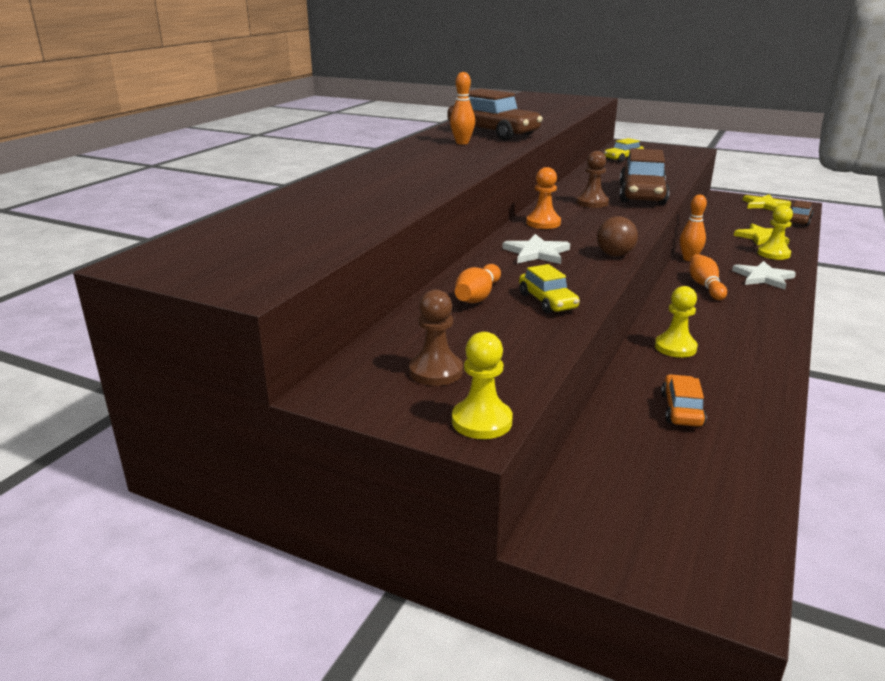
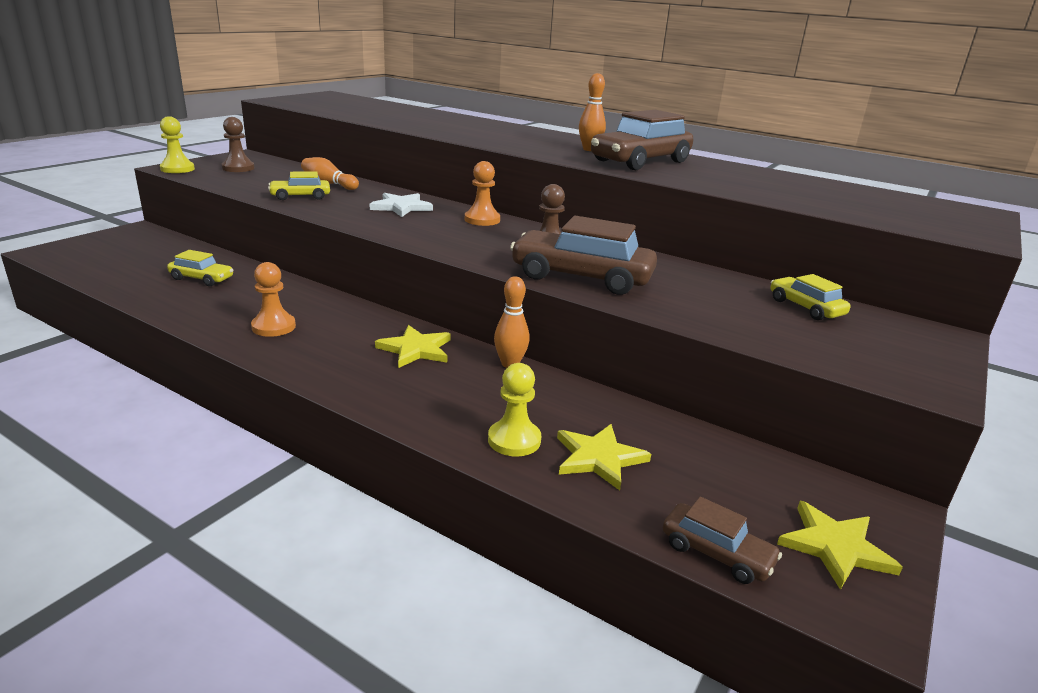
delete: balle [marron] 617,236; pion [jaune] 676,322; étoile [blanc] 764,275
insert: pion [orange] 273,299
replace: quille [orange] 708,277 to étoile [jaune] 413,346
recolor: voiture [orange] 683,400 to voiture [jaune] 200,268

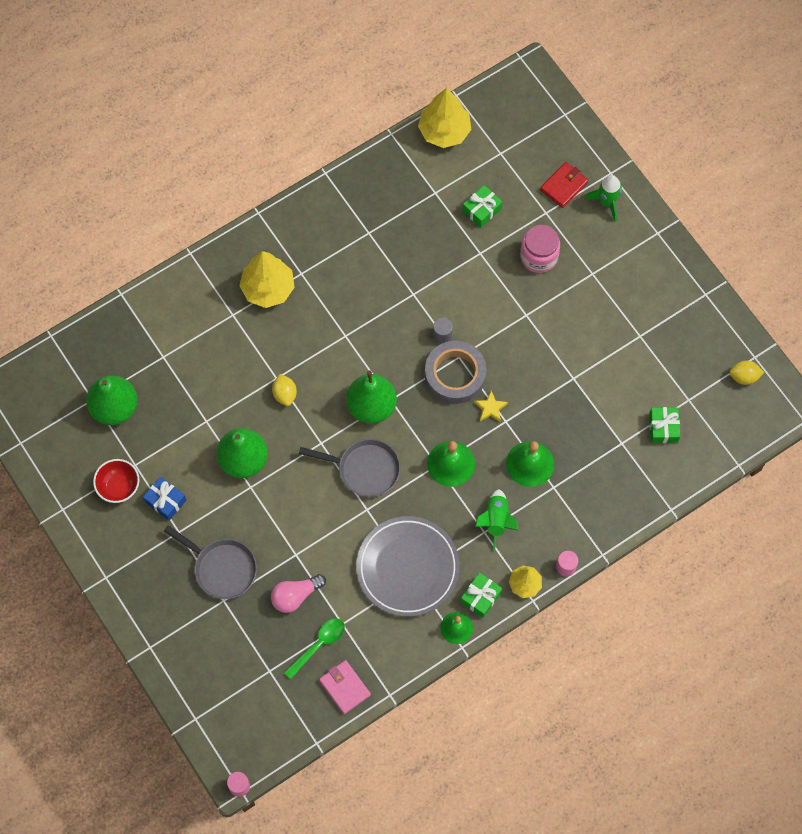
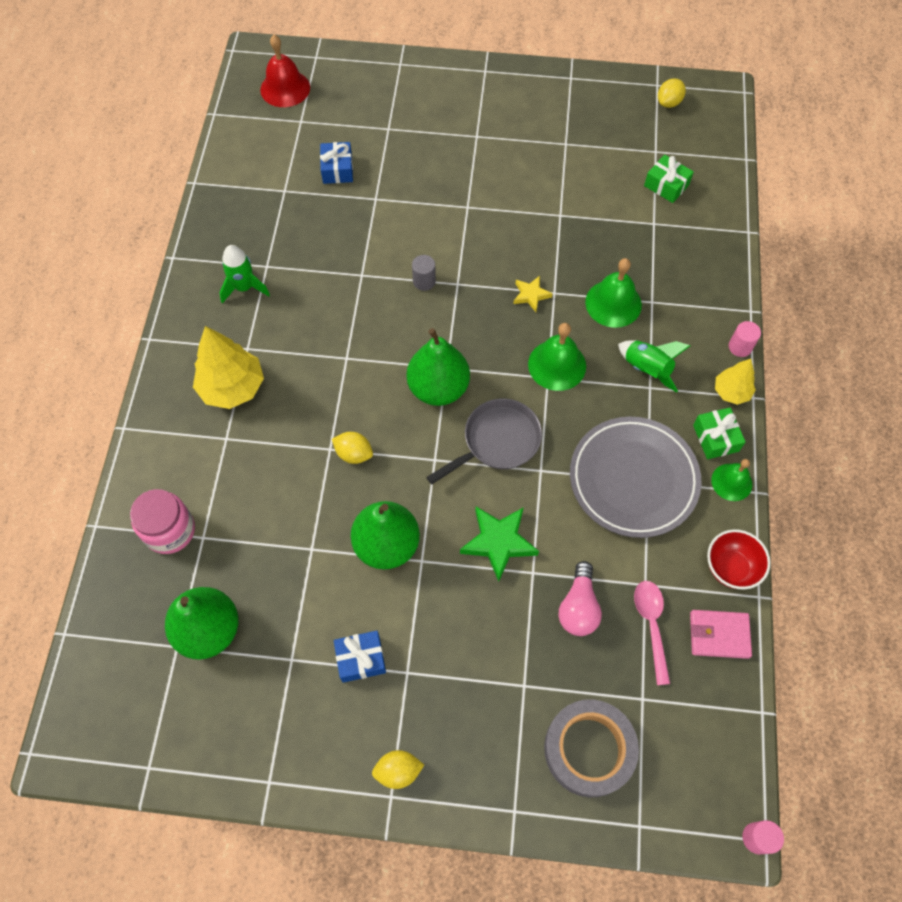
delete: poêle [gris] 210,562; arbre [jaune] 444,118; portefeuille [rouge] 564,185
insert: cloche [rouge] 285,71; citron [jaune] 398,769; étoile [vert] 499,544
move: bocal [rose] 540,249 to 162,521; fusée [vert] 603,198 to 244,274; ruban adhésif [gris] 455,372 to 591,748; bol [rouge] 116,481 to 739,559
recolor: cadeau [vert] 482,206 to cadeau [bleu] 336,163; cuillère [vert] 314,649 to cuillère [rose] 652,633

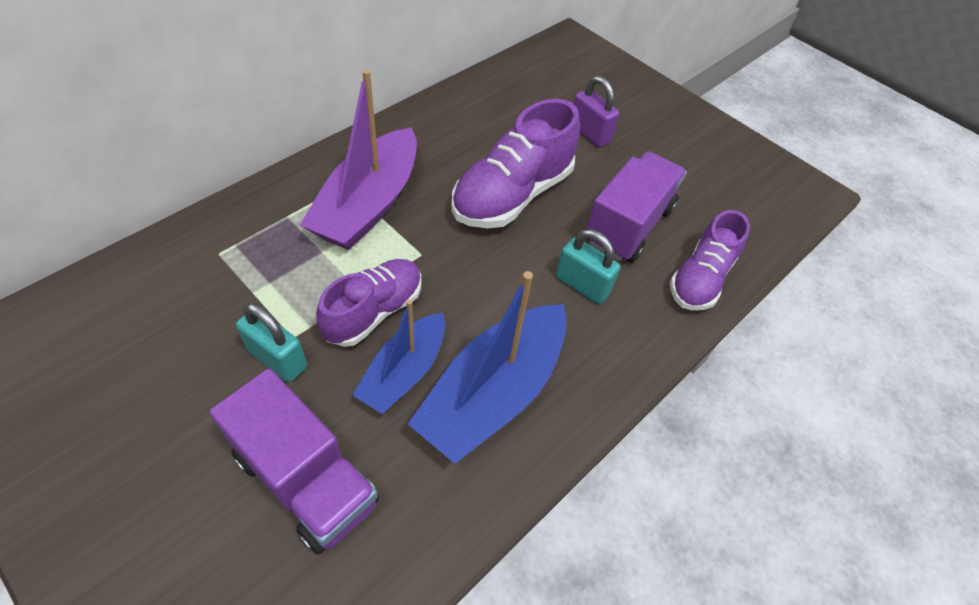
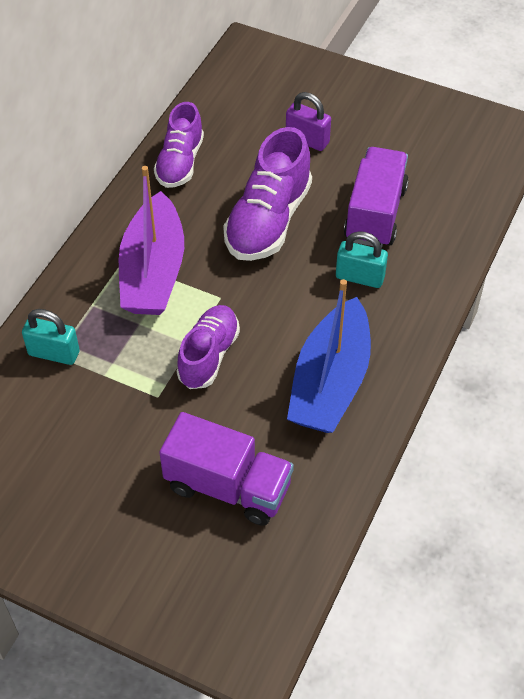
delete: bateau [bleu] 398,357
move: cadenas [turquoise] 271,342 to 51,337; chaussure [violet] 710,260 to 179,145

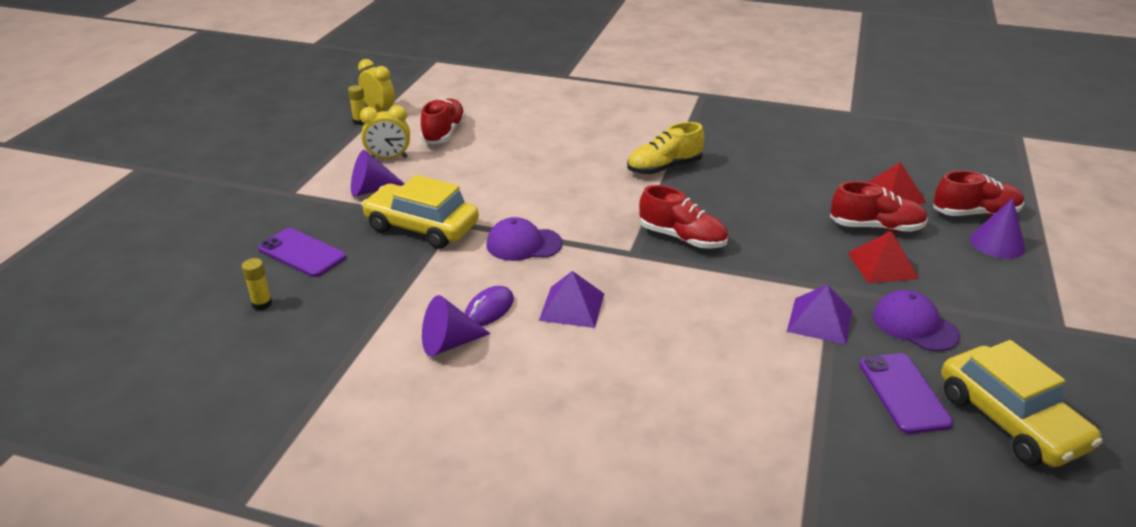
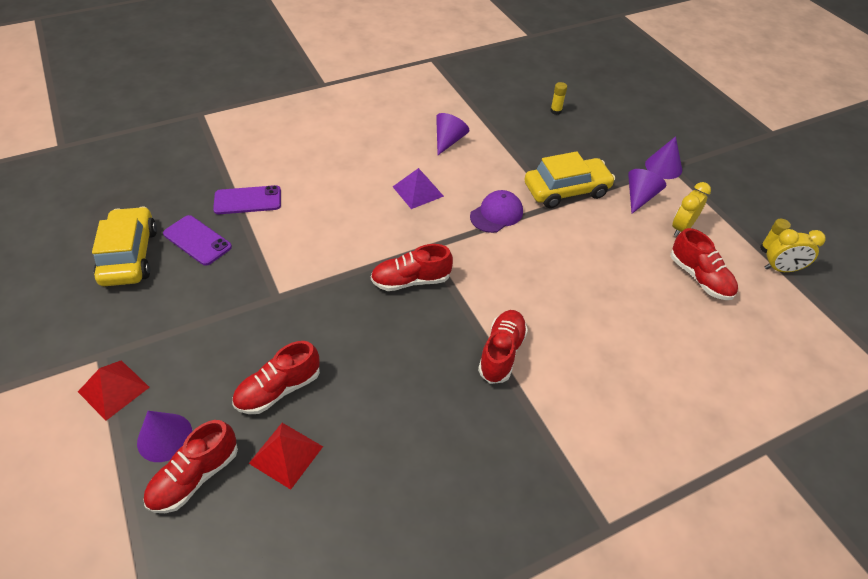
delete: souris [violet] 489,306; pyramide [violet] 819,314; casquette [violet] 916,320
insert: cône [violet] 663,157
move: pyramide [rouge] 883,257 to 114,390; téléphone [violet] 302,252 to 247,199
recolor: chaussure [jaune] 665,148 to chaussure [rouge] 503,347
rotate: voiture [jaune] 1022,403 = 124,246 60 degrees clockwise

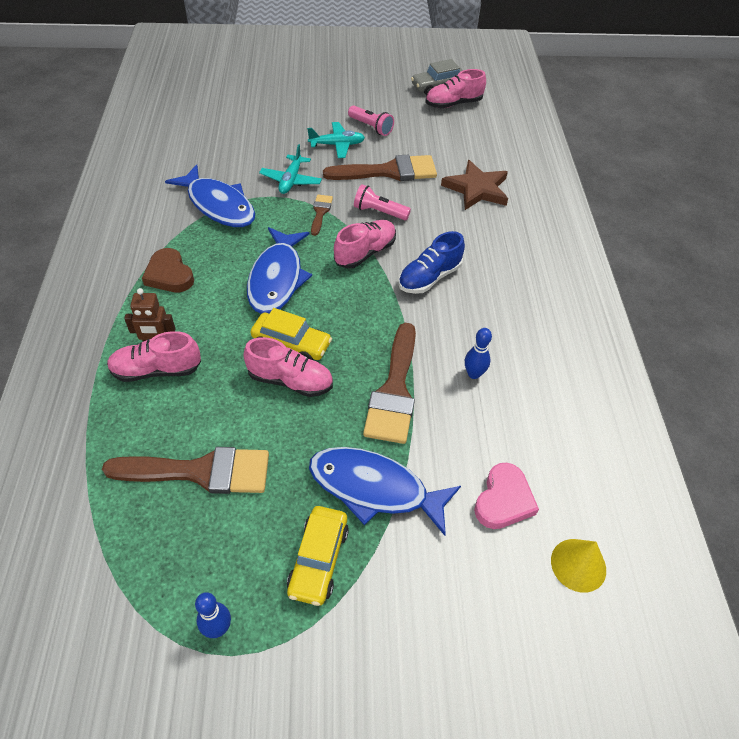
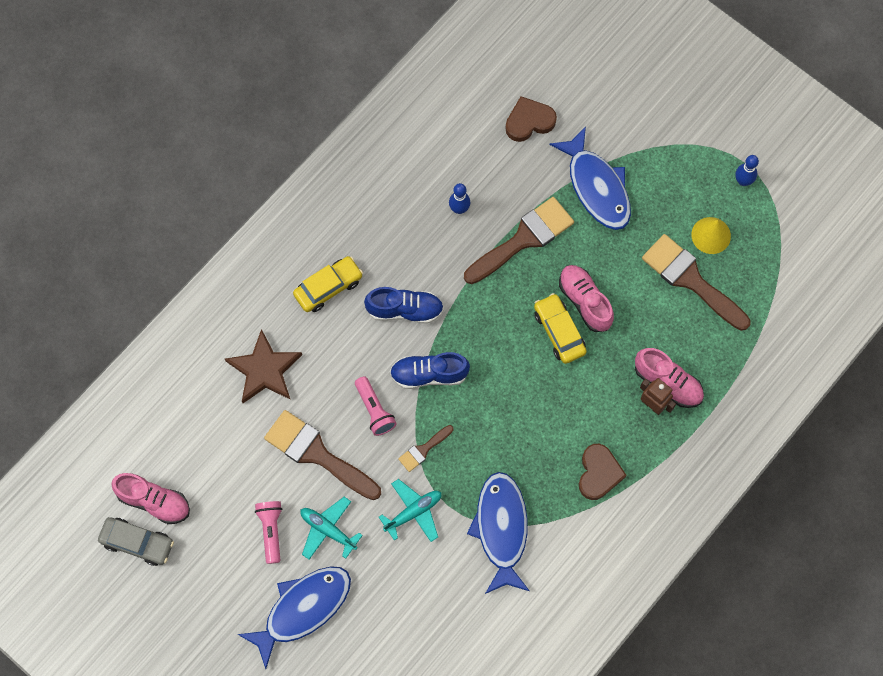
move: poisson [bleu] 279,270 to 294,617; voiture [jaune] 318,556 to 328,284; cône [jaune] 578,566 to 711,235
recolor: chaussure [rose] 365,244 to chaussure [bleu] 430,370; cœur [rose] 506,496 to cœur [marron] 531,119

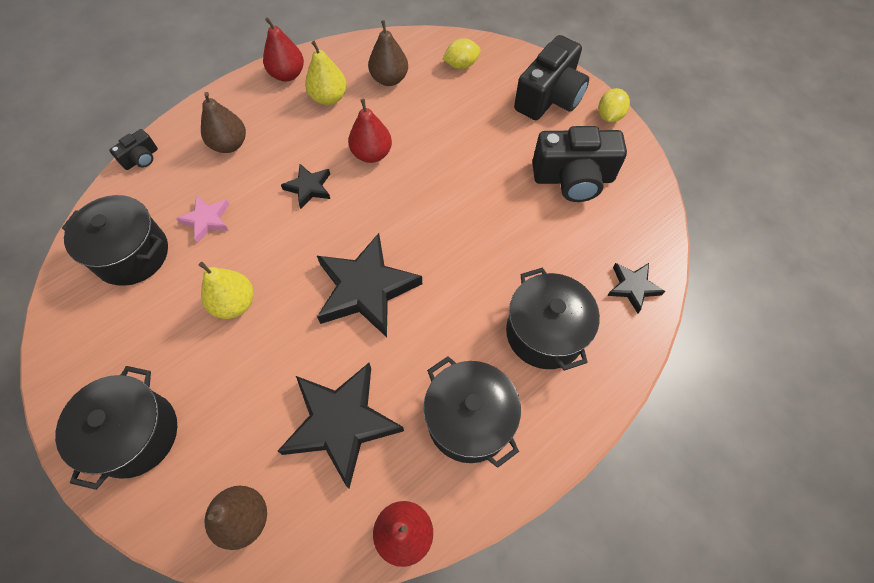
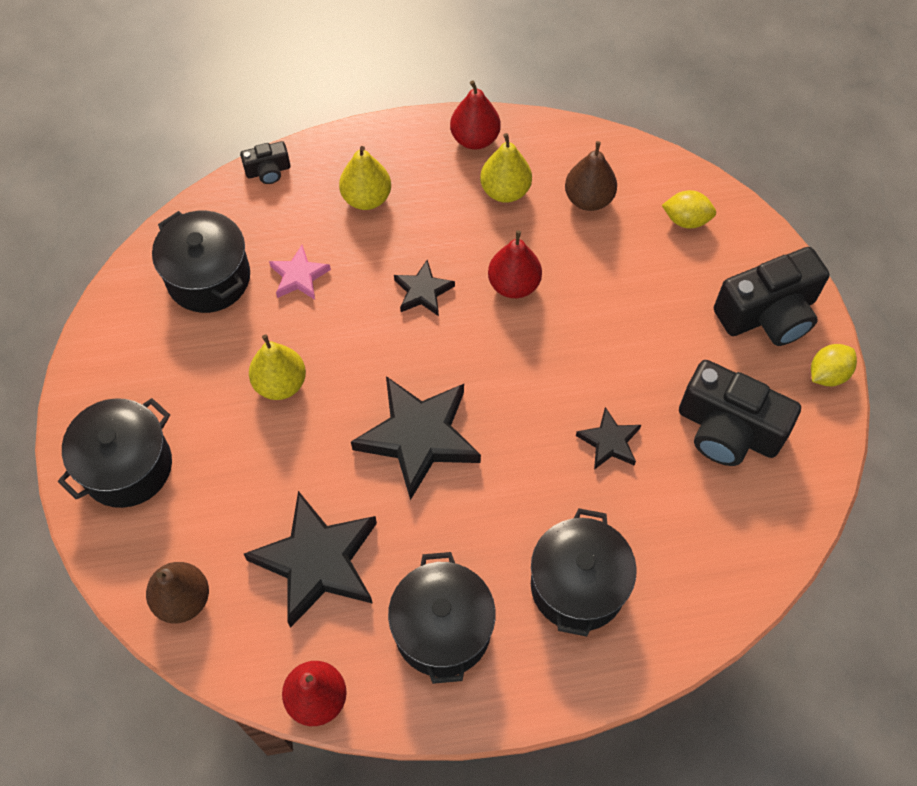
move: étoile [noir] 636,288 to 608,438
recolor: poire [marron] 223,122 to poire [jaune] 365,178

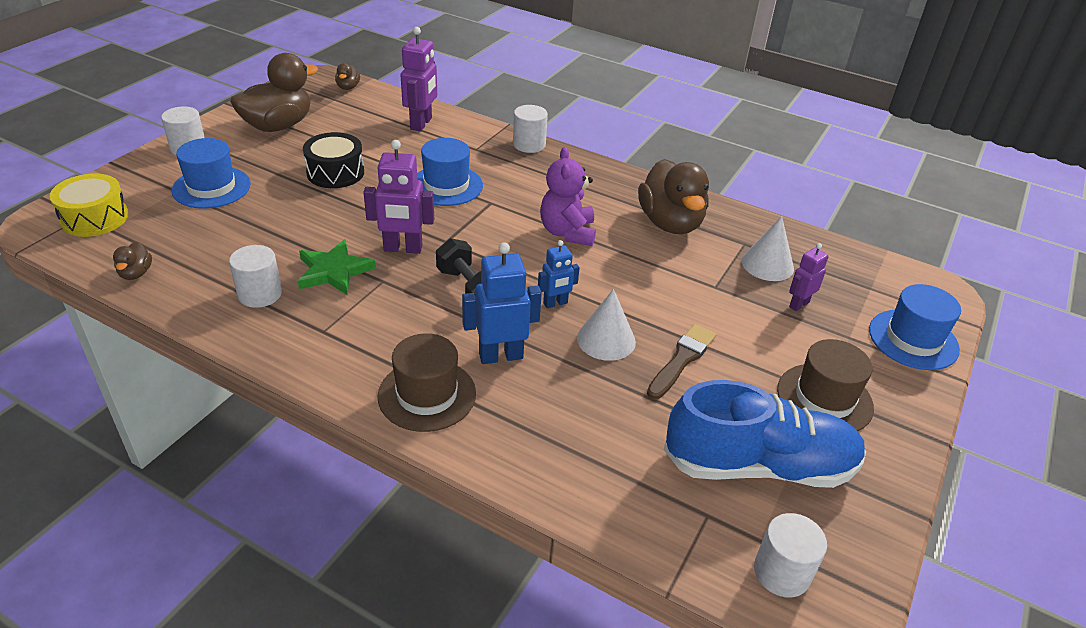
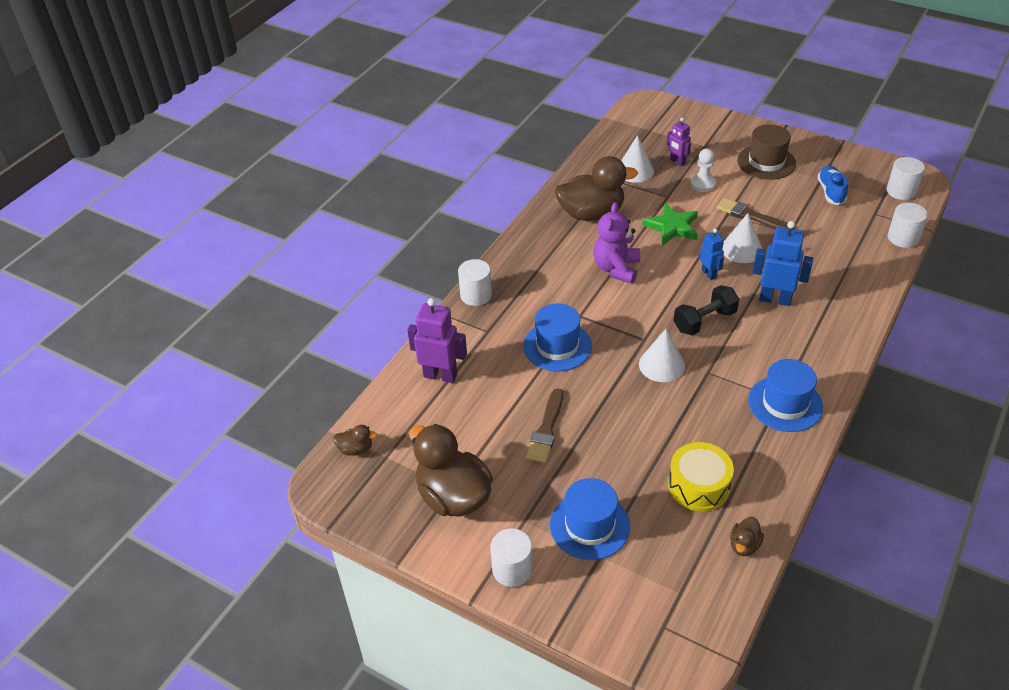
delete: chapeau [marron] 427,382
insert: pion [blanc] 703,170
move: étoile [vert] 337,267 to 670,224; tambour [jaune] 89,205 to 701,477; chapeau [bleu] 915,327 to 785,395; cylindre [blanc] 255,276 to 908,225
replace: tambour [noir] 333,160 to pinceau [marron] 544,425; robot [violet] 398,197 to cône [blanc] 662,355
rotate: ours en peluche [violet] 568,196 = 616,243 105 degrees clockwise; canard [marron] 132,261 = 747,536 120 degrees clockwise; robot [bleu] 502,303 = 782,263 120 degrees clockwise
resize: chaussure [bleu] 765,434 = 832,185 x0.49

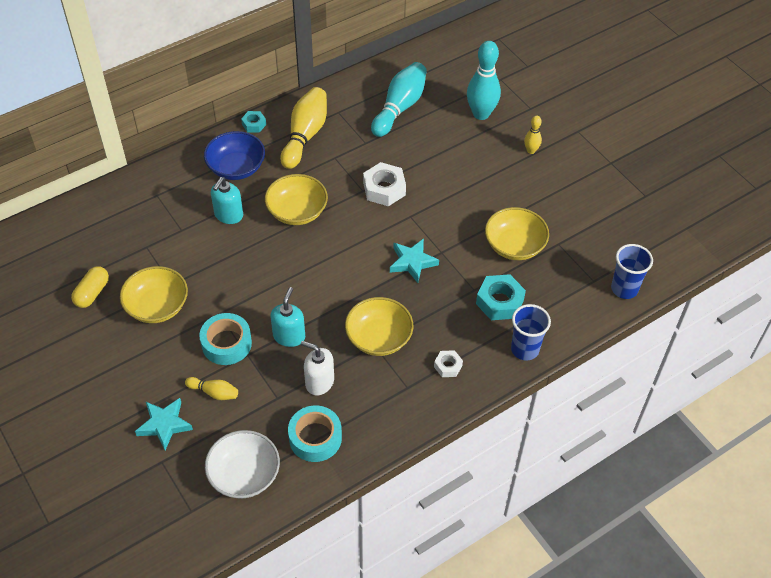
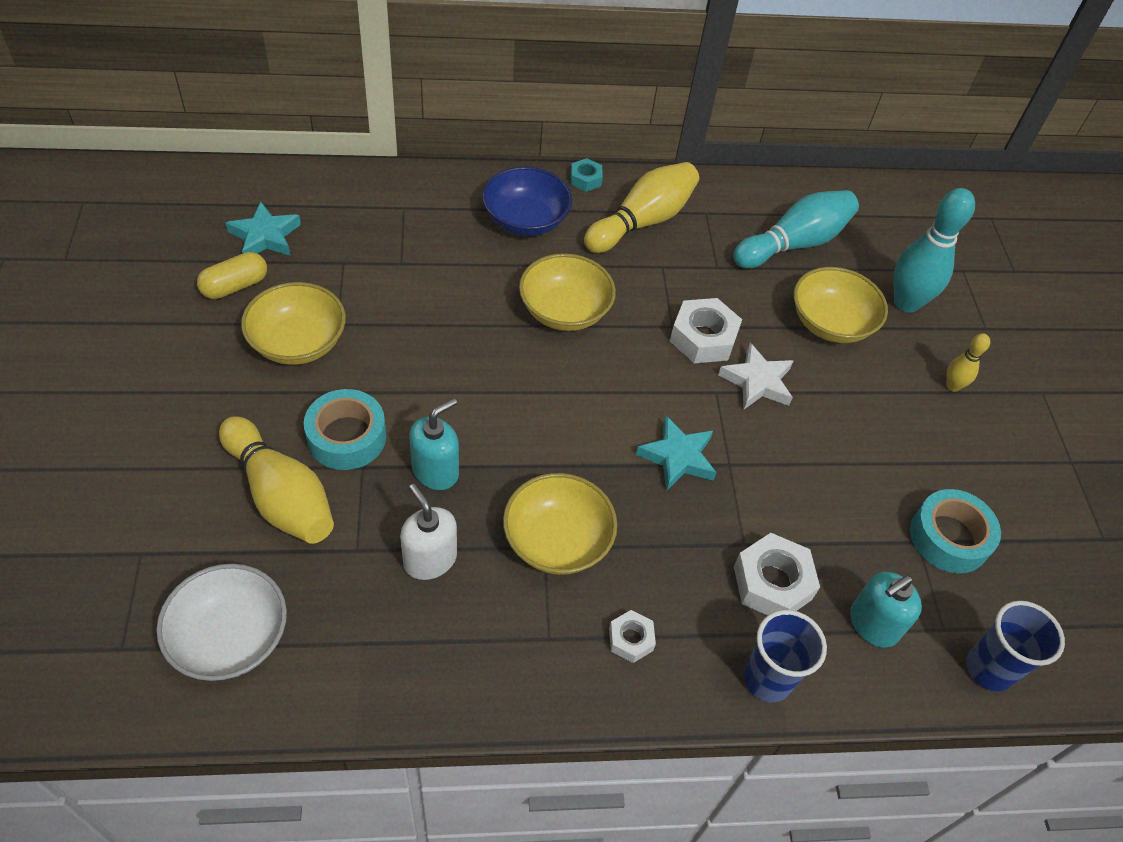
insert: étoile [blanc] 755,376
move: étoile [turquoise] 164,424 to 263,229; bol [jaune] 517,233 to 841,305; distributeur de savon [turquoise] 227,200 to 886,610; ruban adhésif [turquoise] 315,433 to 955,531
recolor: écrou [turquoise] 501,297 to écrou [blanc] 777,574
resize: quille [jaune] 211,388 = 276,480 x1.99

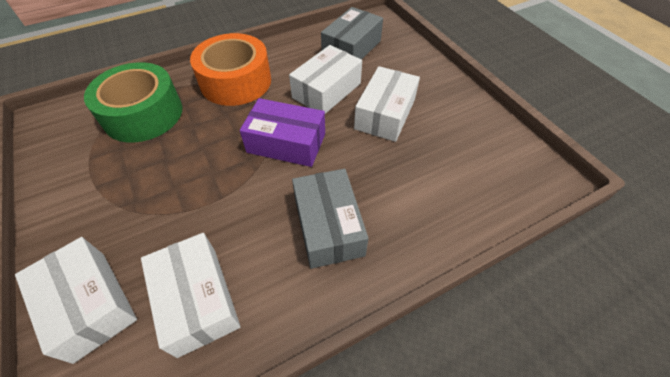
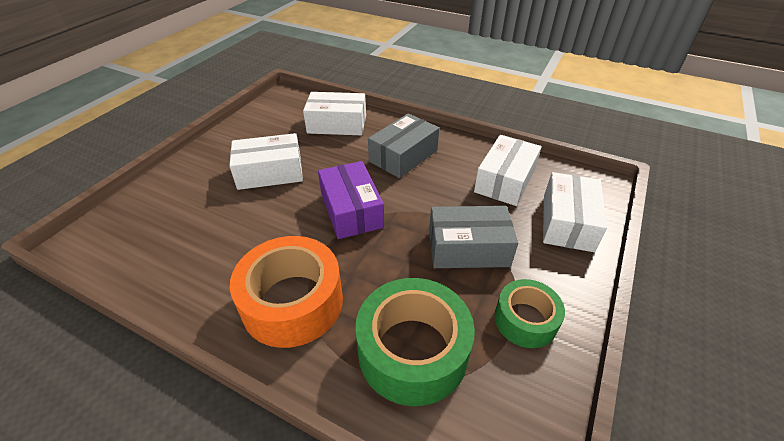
insert: ruban adhésif [vert] 530,313
move: boîte [blanc] 325,79 to 334,113; boîte [gris] 352,33 to 473,237

